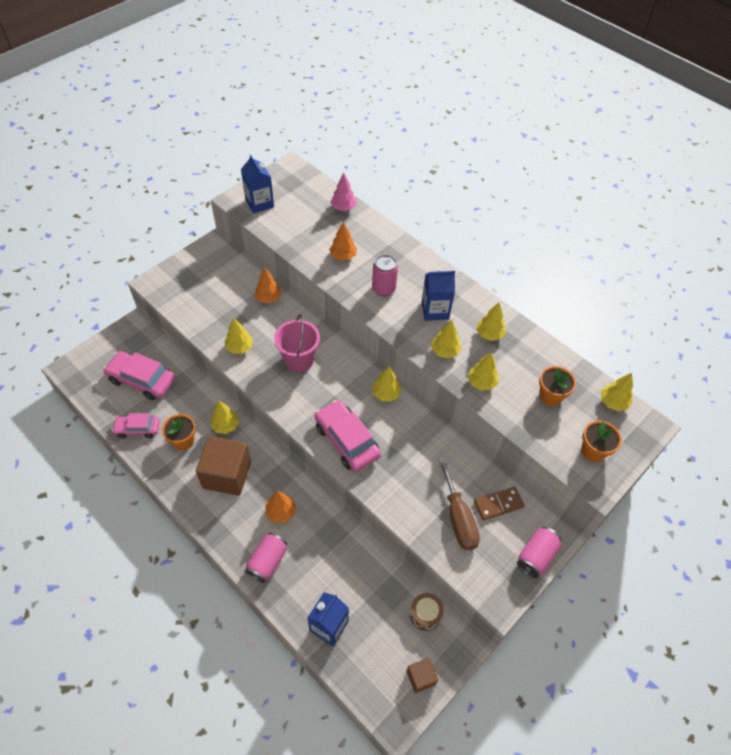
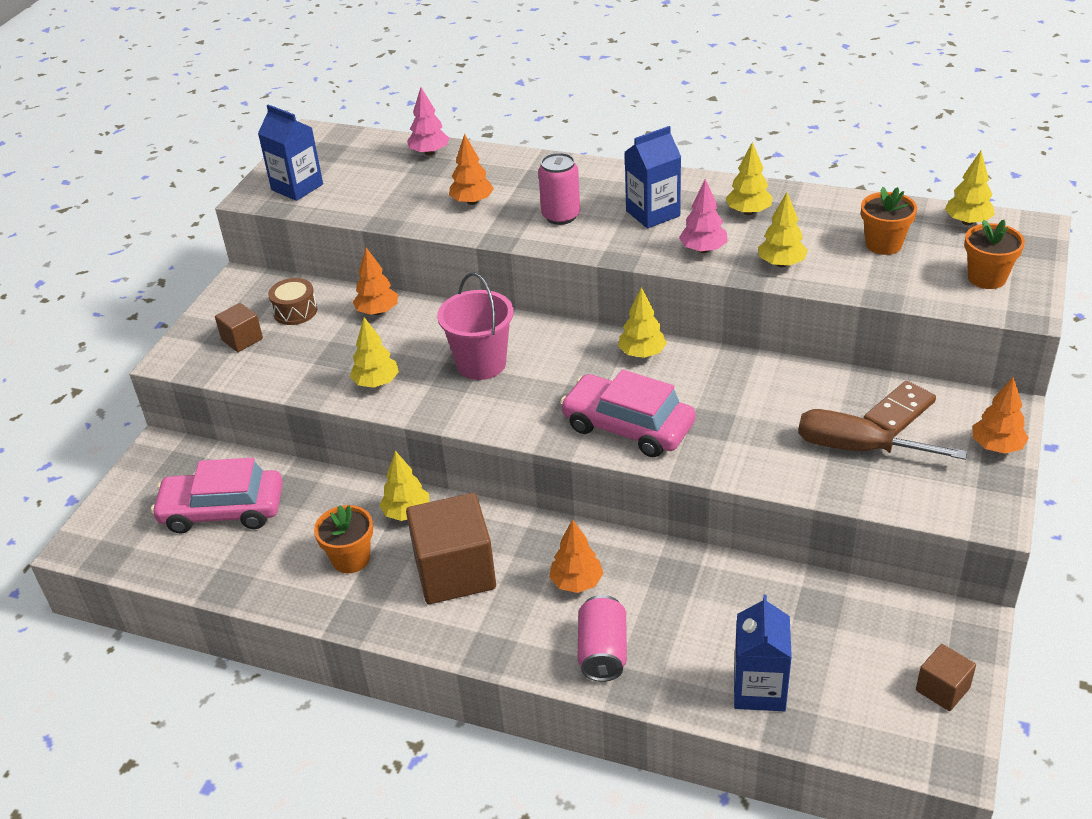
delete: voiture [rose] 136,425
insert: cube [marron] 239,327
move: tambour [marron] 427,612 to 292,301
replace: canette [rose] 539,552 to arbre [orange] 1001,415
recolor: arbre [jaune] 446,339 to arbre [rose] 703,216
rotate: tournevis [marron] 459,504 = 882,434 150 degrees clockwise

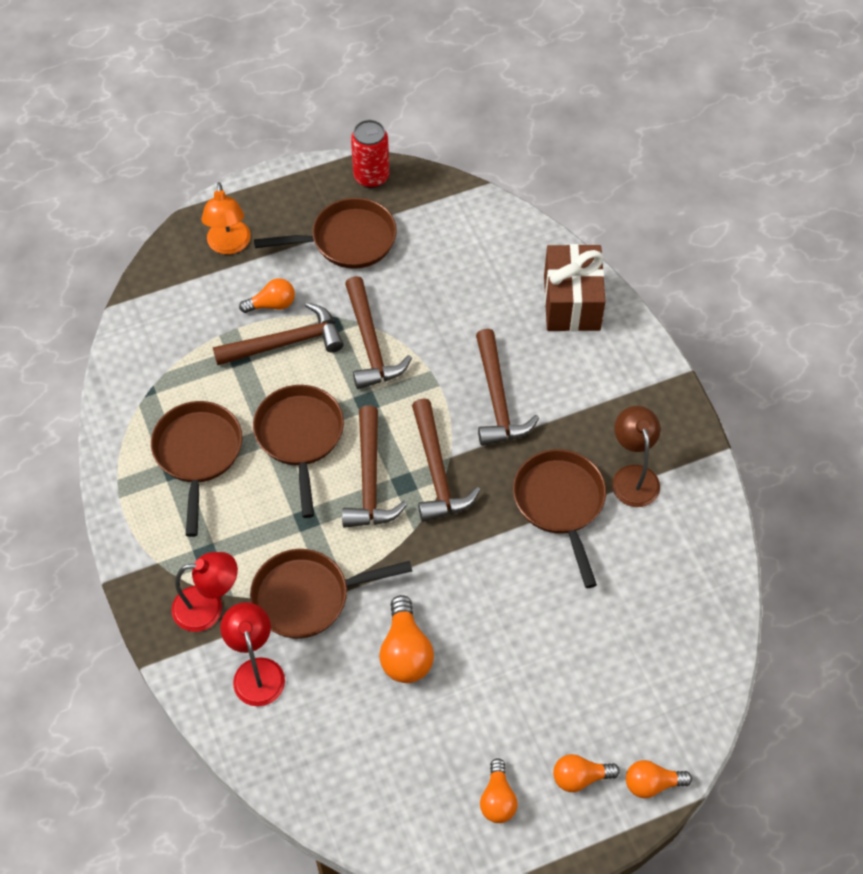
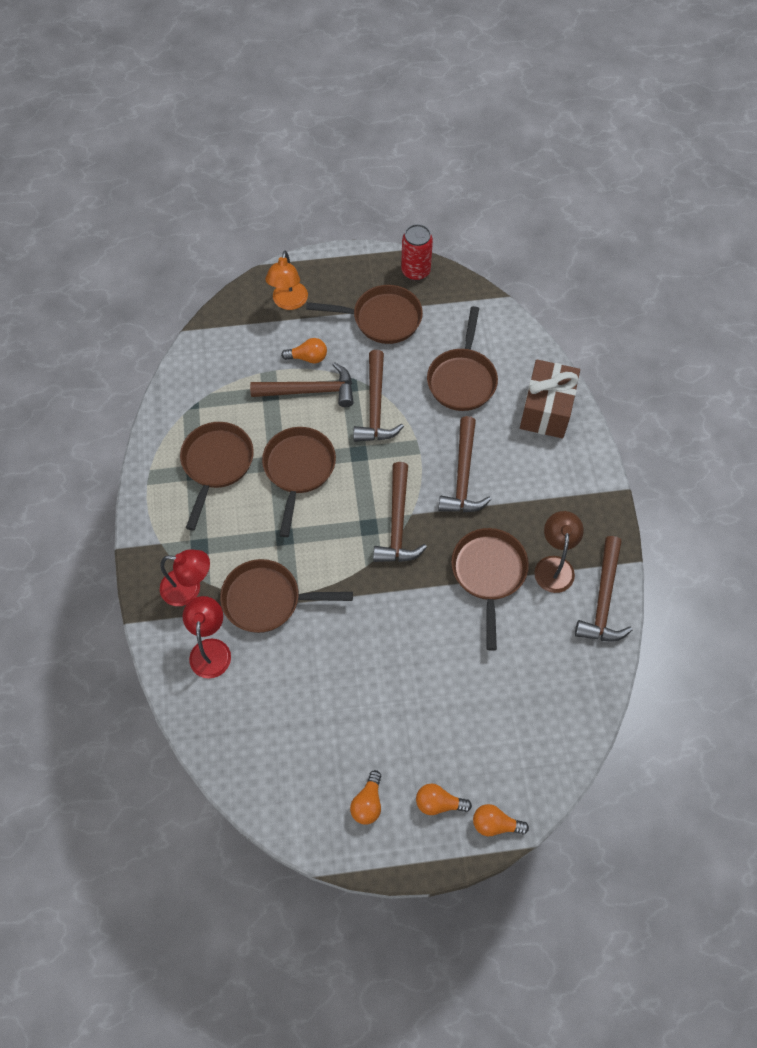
delete: ampoule [orange] 406,639
insert: poêle [marron] 462,358
move: marteau [marron] 374,466 to 603,588

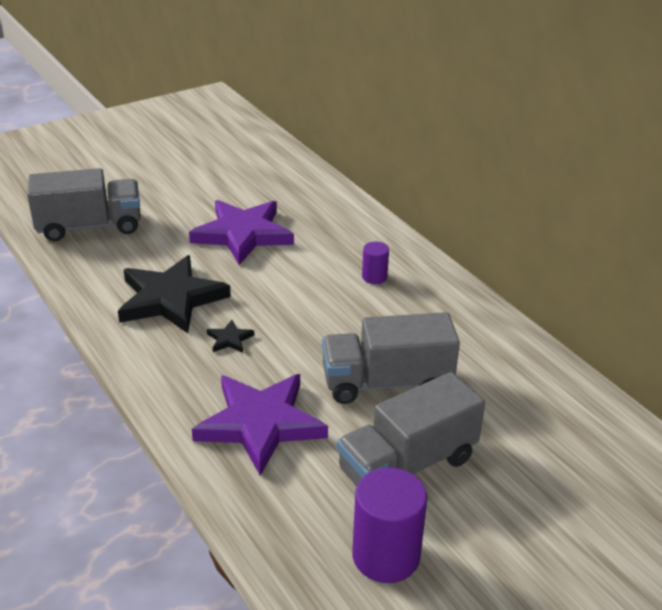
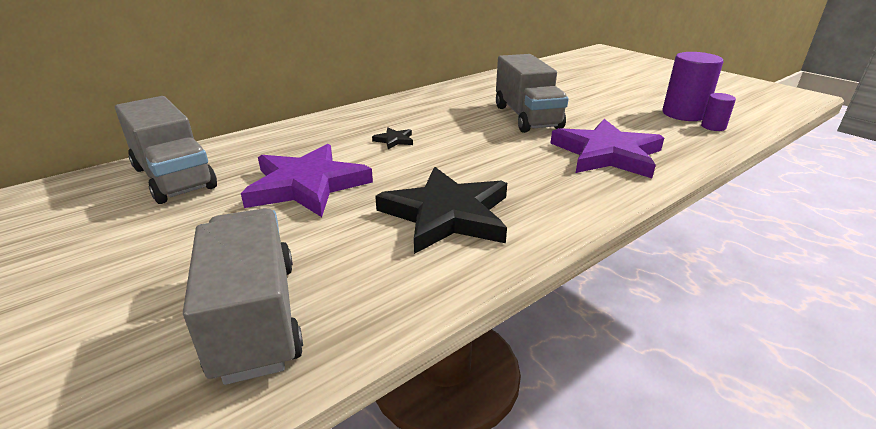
move: camion [gris] 411,429 to 166,150; étoile [noir] 230,336 to 392,138; cylindre [violet] 375,263 to 718,112

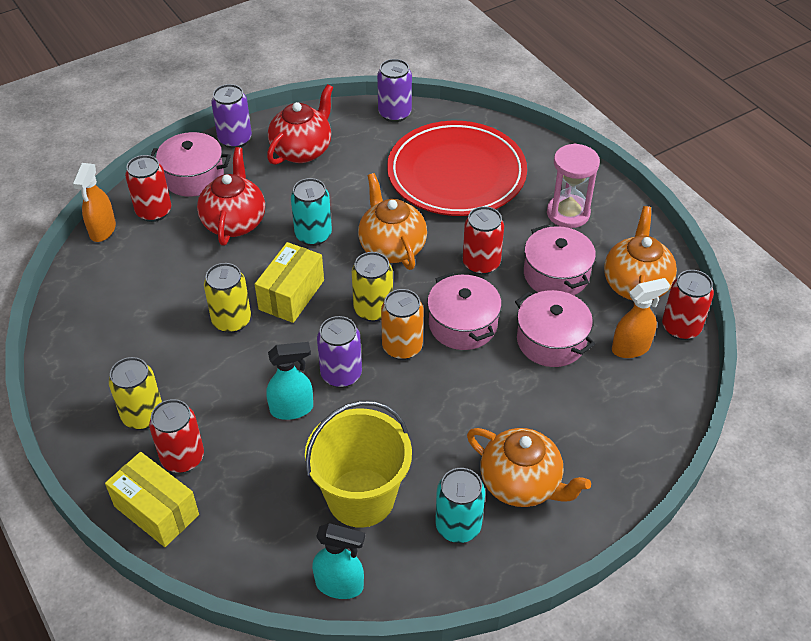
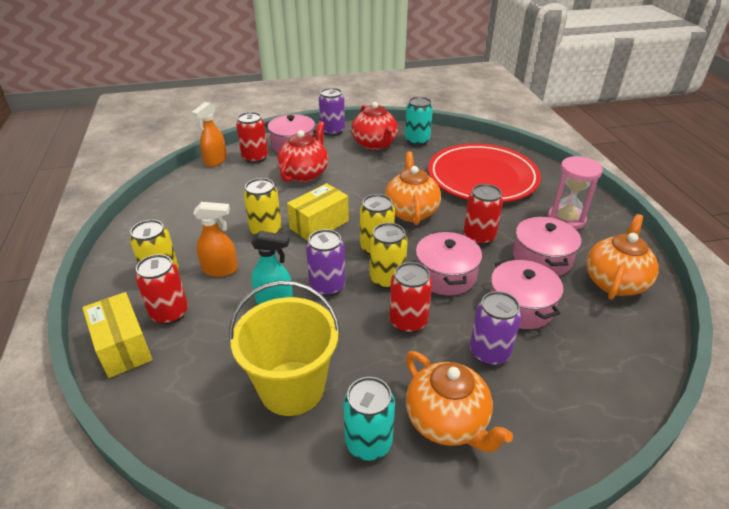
delete: vaporisateur [turquoise] 338,561
move: vaporisateur [orange] 641,318 to 215,239; canette [rouge] 688,305 to 410,297; canette [turquoise] 311,212 to 419,121; canette [violet] 394,90 to 495,328
recolor: canette [orange] 402,324 to canette [jaune] 389,256
rotate: théière [rouge] 300,124 = 374,126 105 degrees clockwise

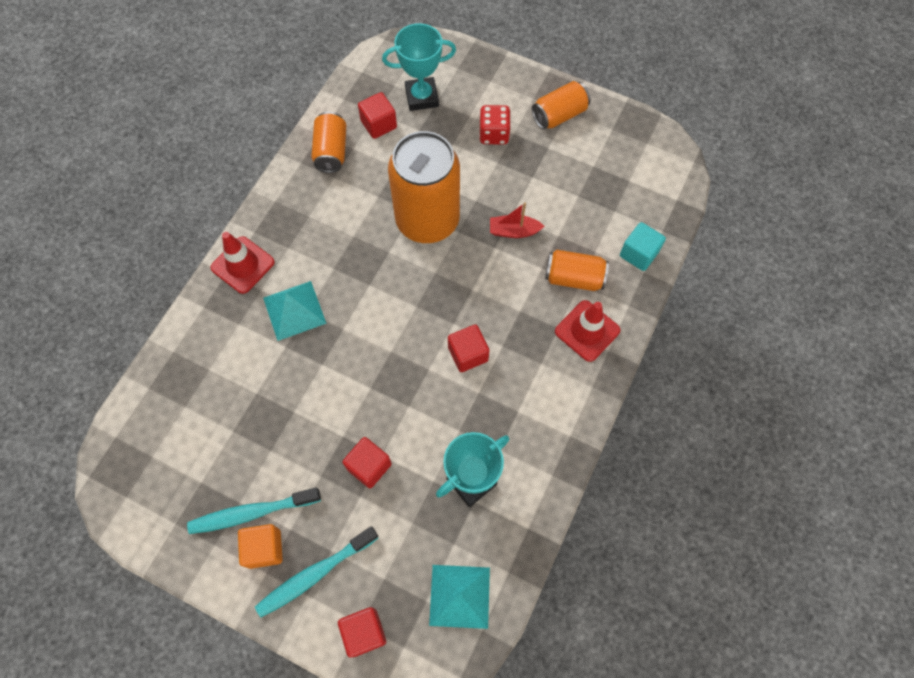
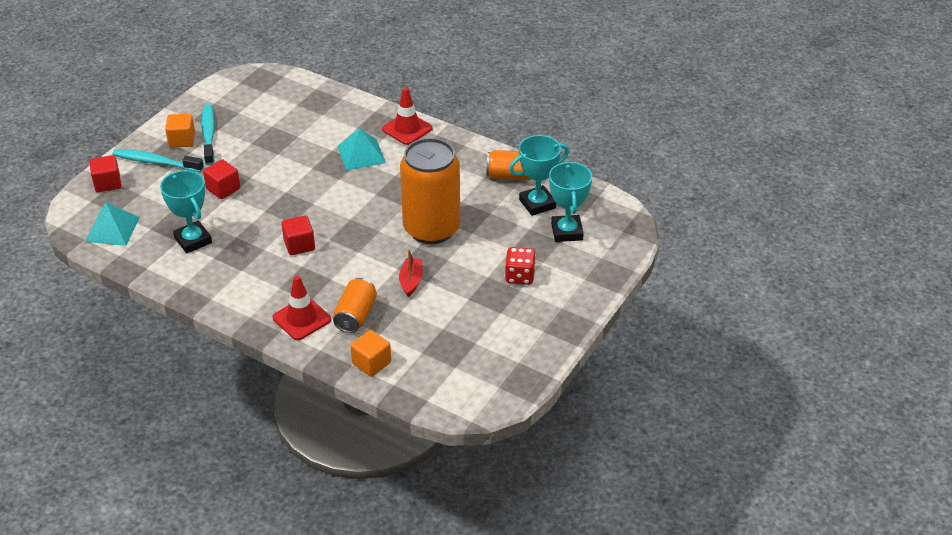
delete: canette [orange] 561,105
replace: cube [rouge] 377,115 to trophée [turquoise] 539,175
recolor: cube [turquoise] 643,246 to cube [orange] 370,353
rotate: brosse à dents [turquoise] 316,571 = 158,160 45 degrees counterclockwise

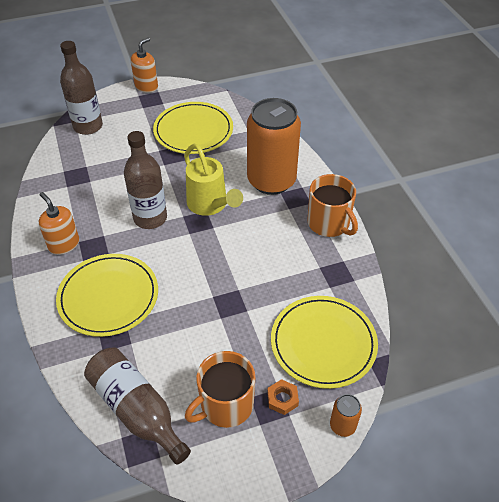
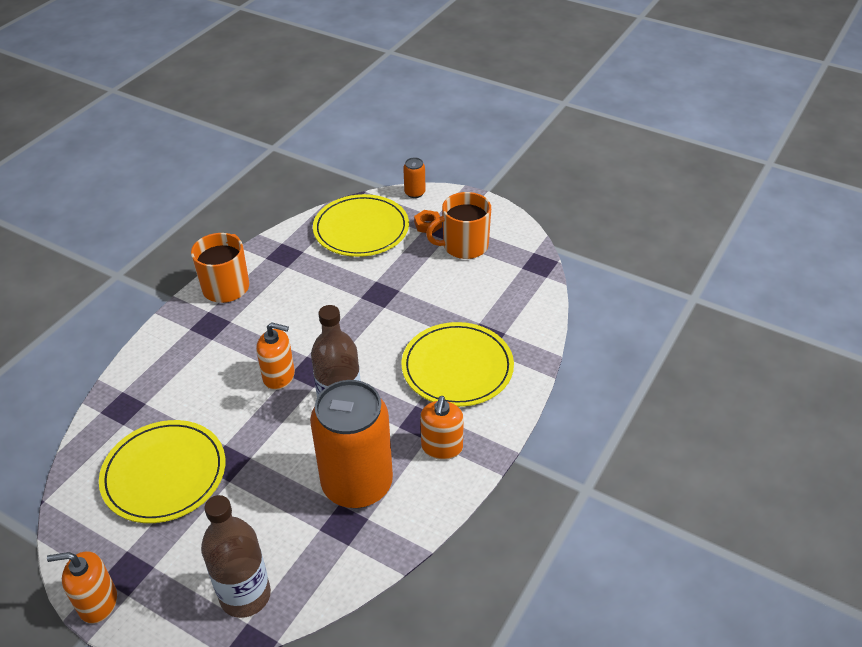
delete: bouteille [marron] 137,406
move: canette [orange] 274,146 to 351,444
replace: arrosoir [jaune] 213,180 to distributeur de savon [orange] 275,356
rotate: tasse [orange] 220,389 = 458,225 150 degrees clockwise

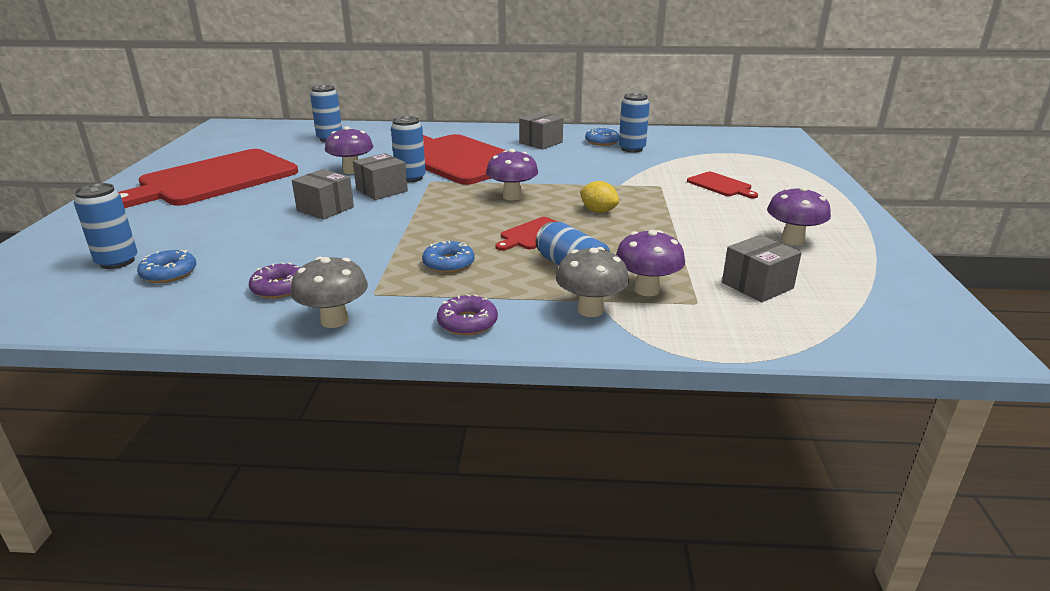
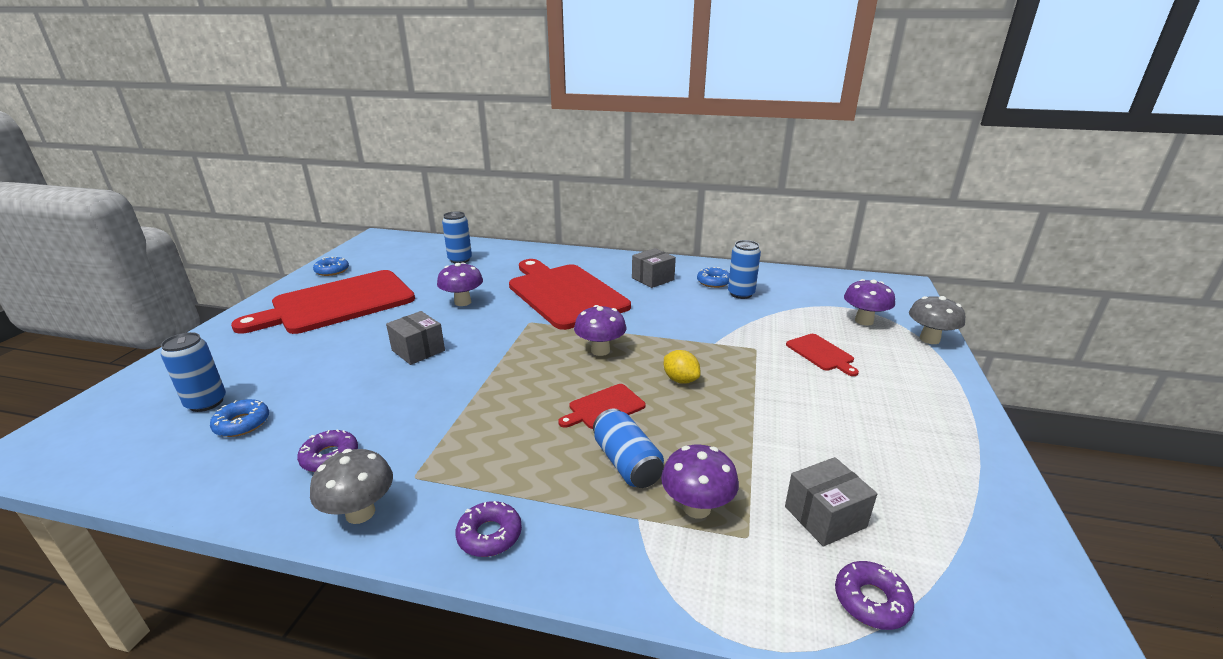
delete: boîte [gris] 380,176; canette [bleu] 408,149
insert: beignet [violet] 874,595
move: beignet [bleu] 448,257 to 331,266; champignon [violet] 799,215 to 869,302; champignon [gris] 592,282 to 937,320

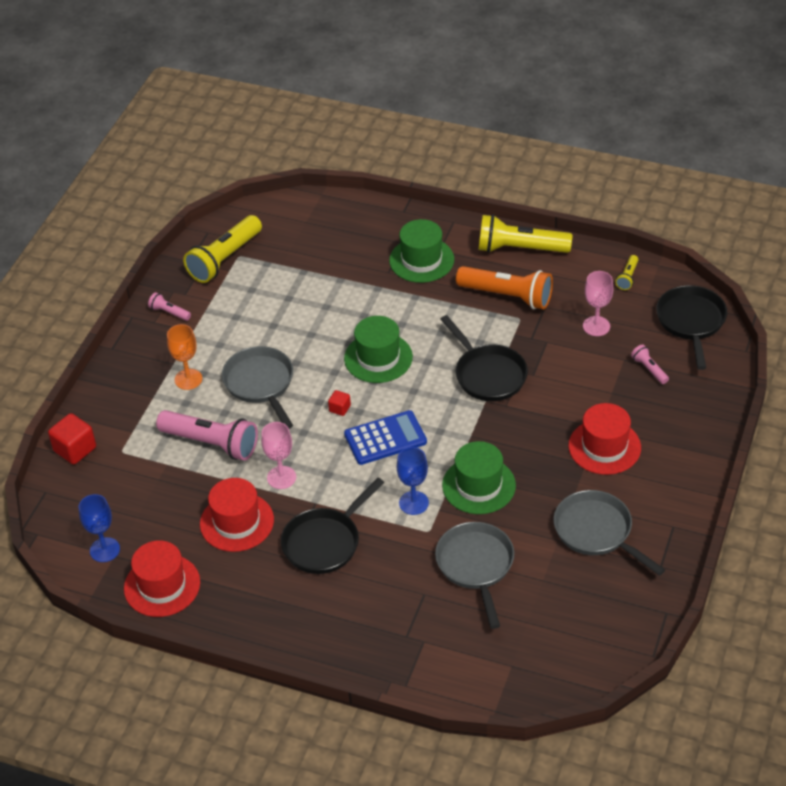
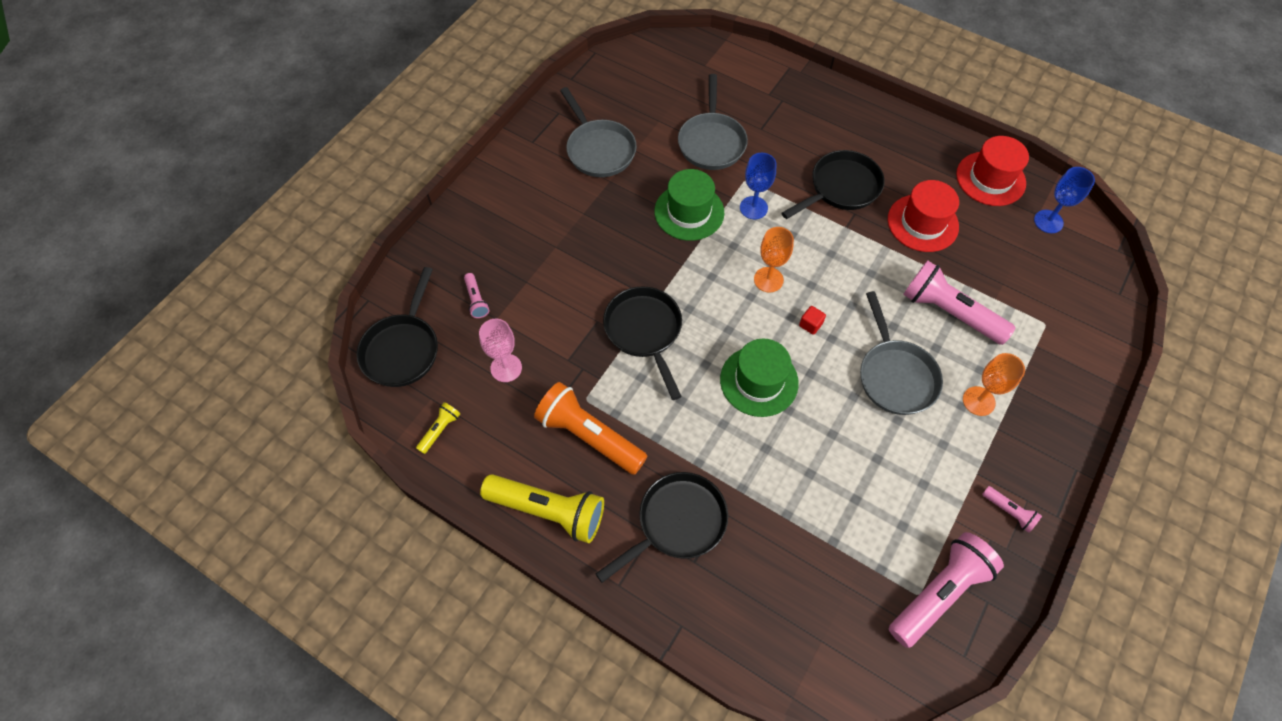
delete: cube [rouge] 72,438; verre à pied [rose] 278,455; chapeau [rouge] 604,439
replace: chapeau [vert] 421,251 to poêle [noir] 662,527; calculatrice [bleu] 385,437 to verre à pied [orange] 774,259
recolor: lampe de poche [jaune] 222,249 to lampe de poche [rose] 946,590

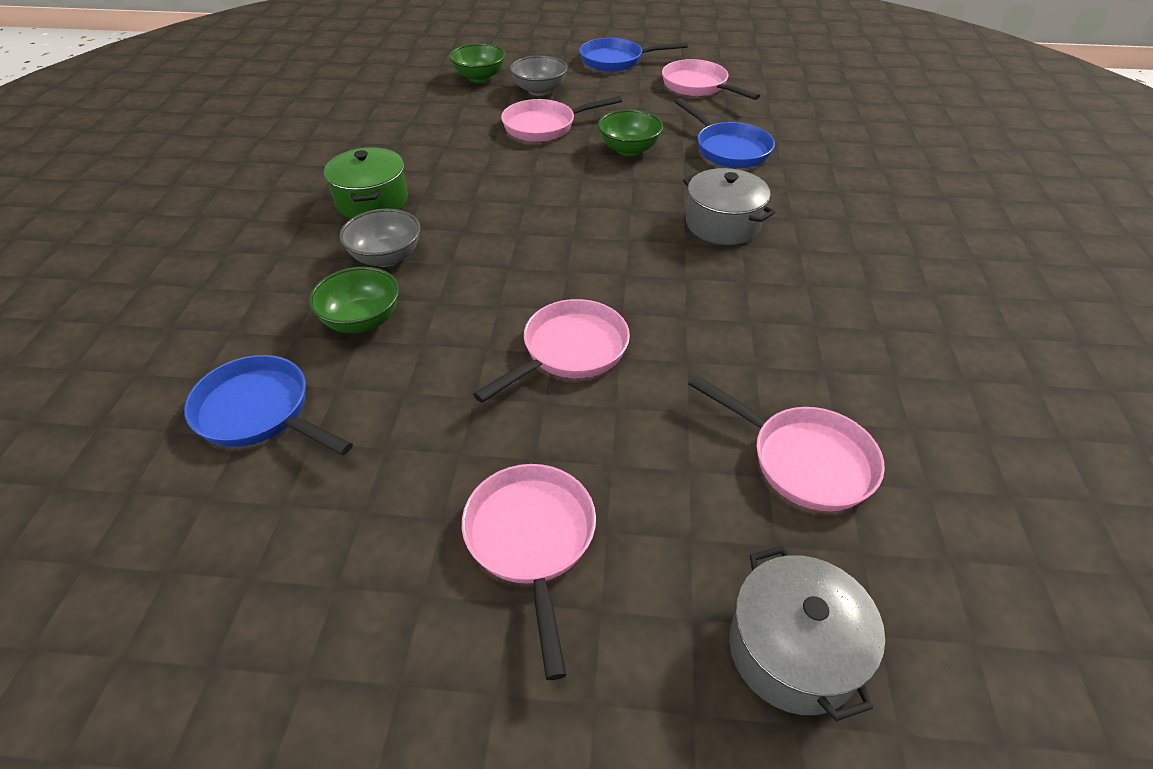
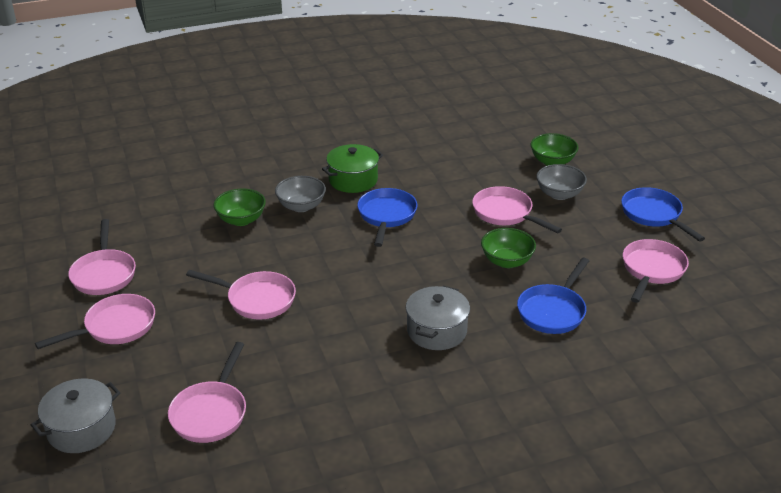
insert: poêle [rose] 102,257
move: poêle [bleu] 268,405 to 387,217

